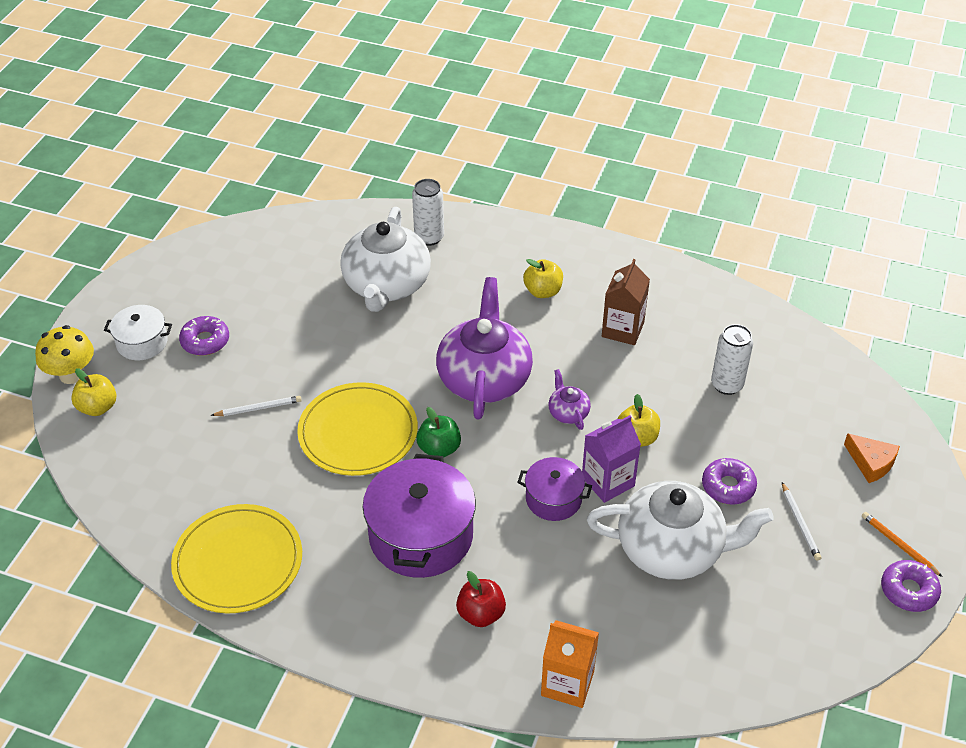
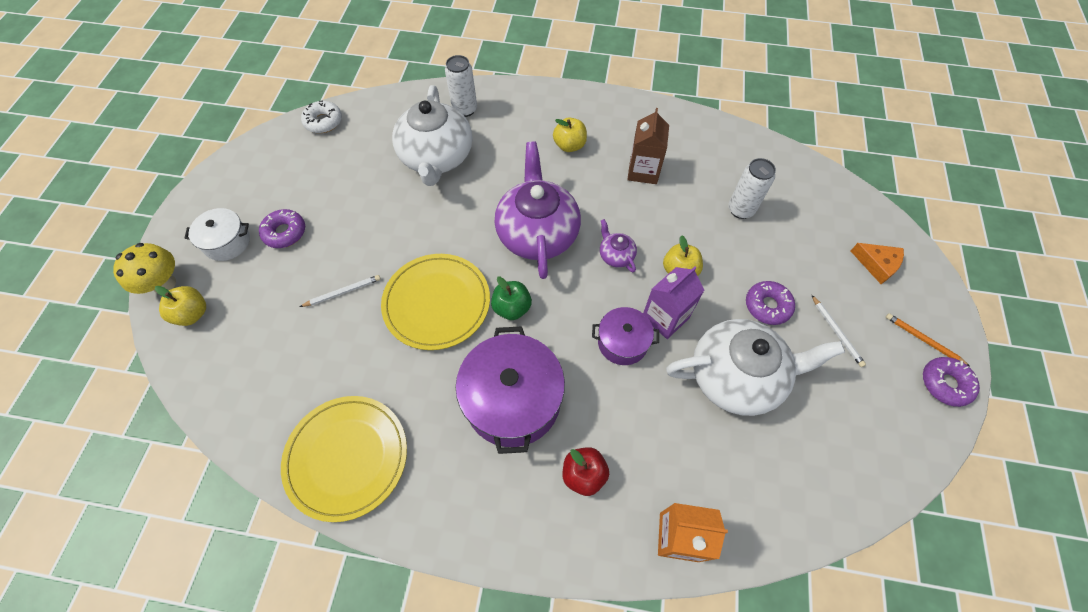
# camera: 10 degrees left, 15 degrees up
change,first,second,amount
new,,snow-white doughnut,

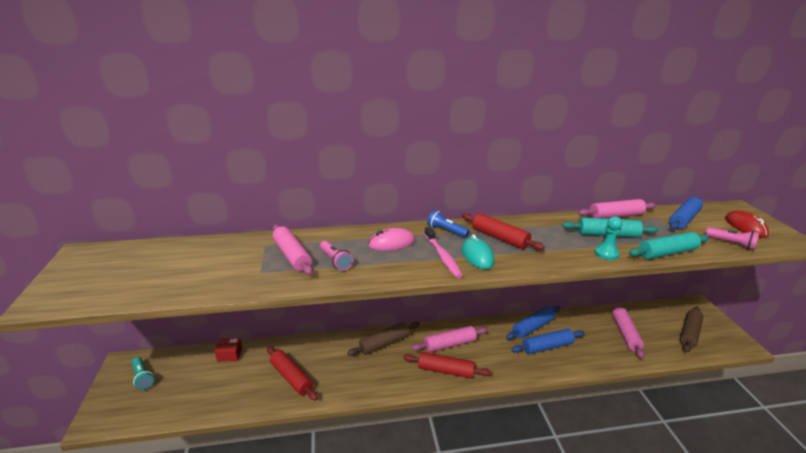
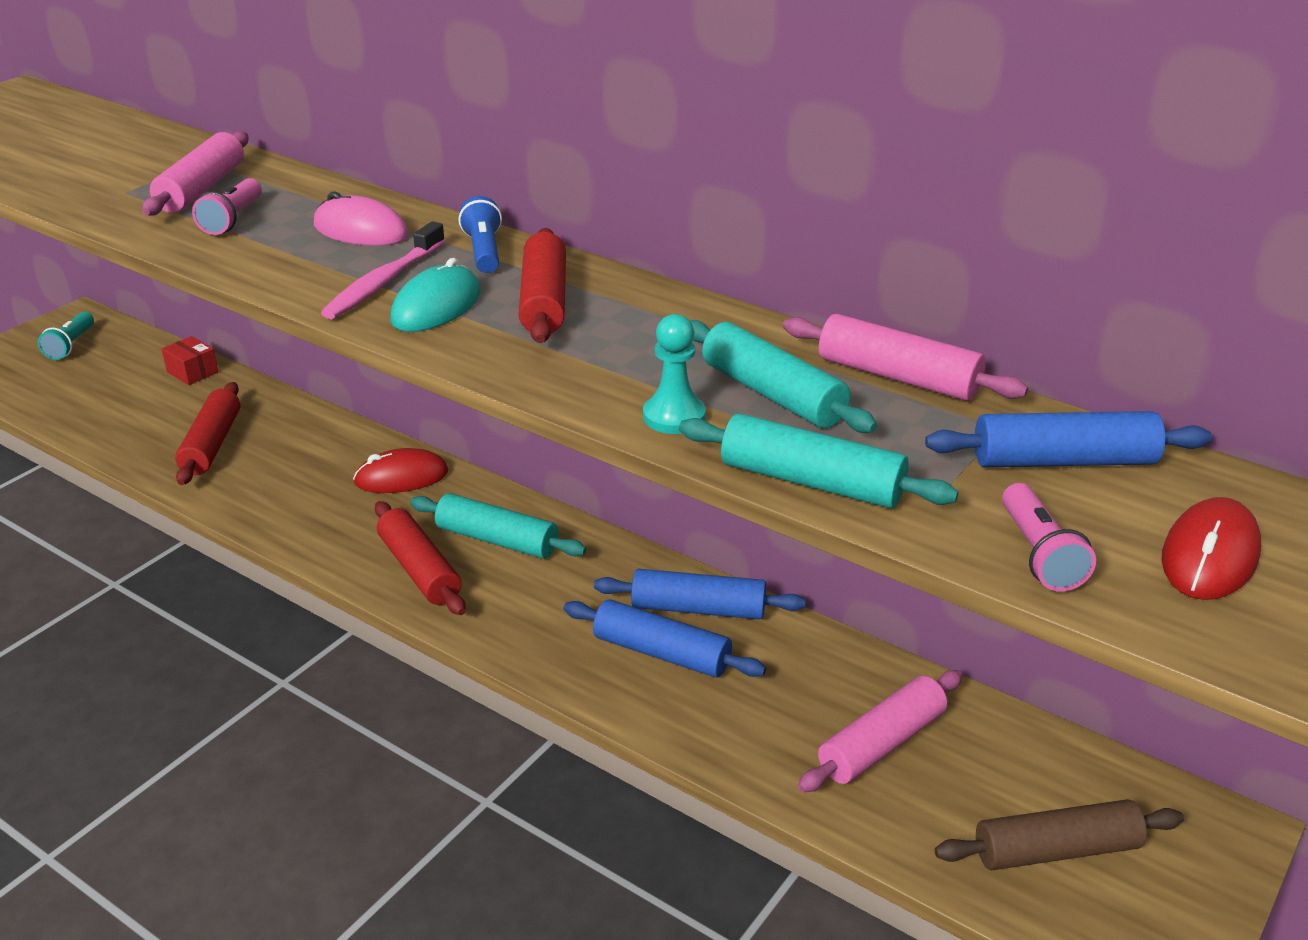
# camera: 45 degrees right, 5 degrees up
change,first,second,amount
swapped,dark brown rolling pin (no. 1 from left),red PC mouse (no. 1 from left),
repainted,rosy rolling pin (no. 2 from left),aqua rolling pin (no. 1 from left),

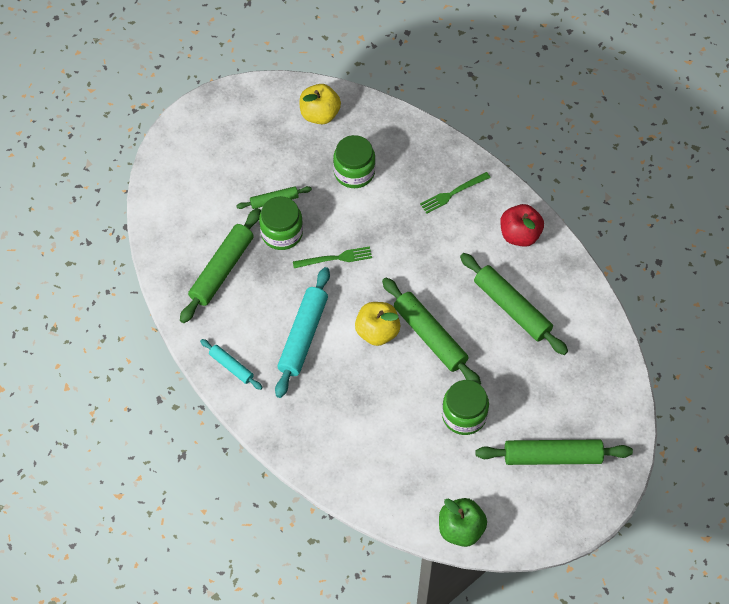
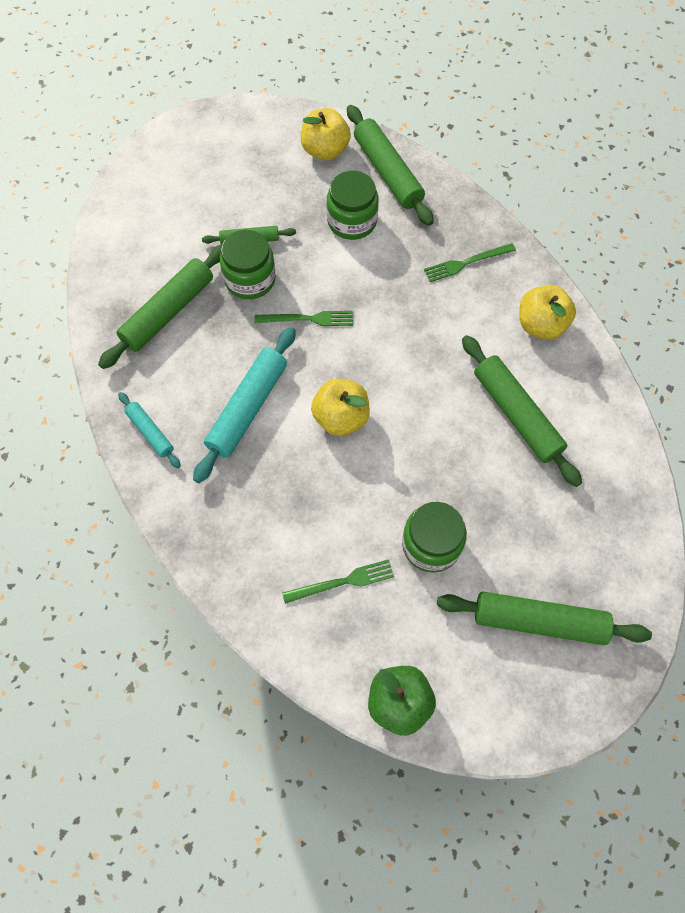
# camera: 10 degrees right, 5 degrees up
change,first,second,amount
new,,leaf-green fork (no. 2 from left),
shifted,leaf-green rolling pin (no. 3 from left),,
repainted,red toy apple,golden toy apple (no. 3 from left),

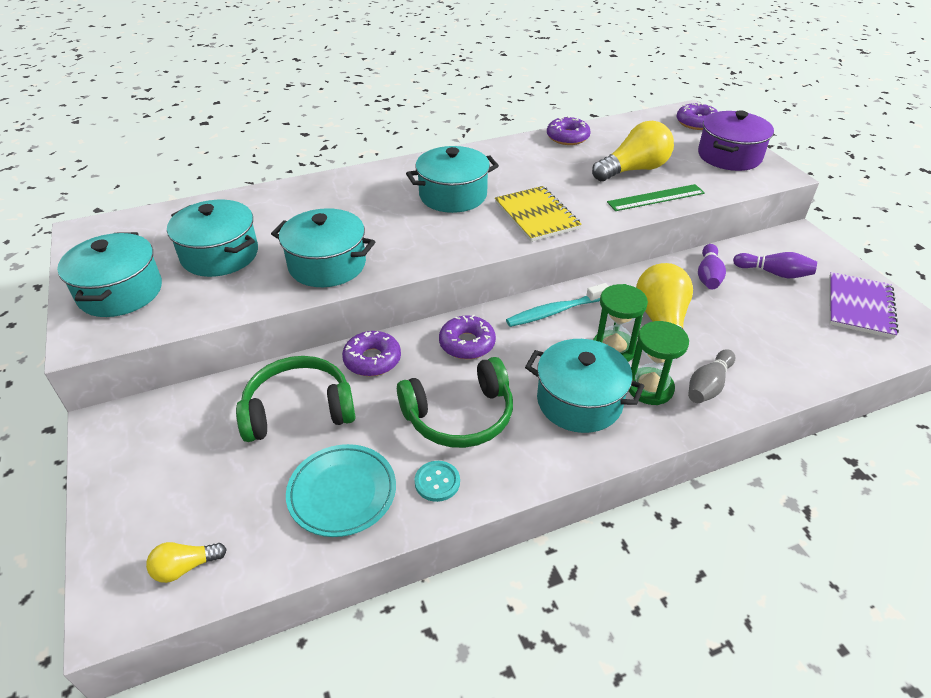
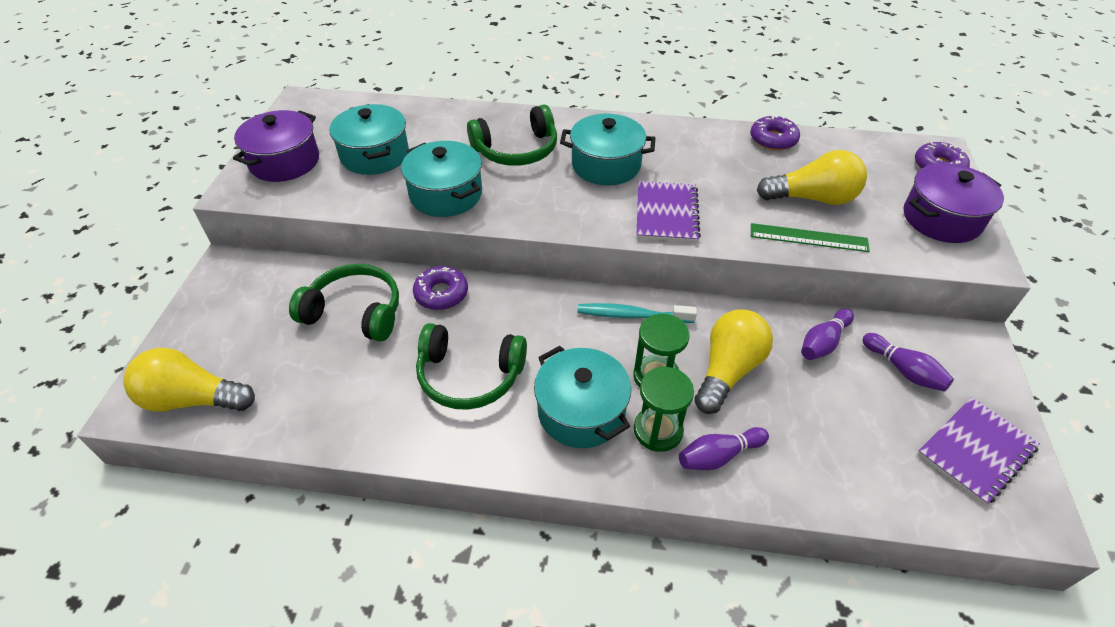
# camera: 30 degrees right, 5 degrees up
change,first,second,amount
scaled,golden bulb (no. 1 from left),,x2.00
repainted,aqua pot (no. 1 from left),royal purple pot (no. 1 from left),
new,,leaf-green headset (no. 3 from left),
repainted,golden notebook,royal purple notebook (no. 1 from left),
repainted,gray tenpin,royal purple tenpin (no. 1 from left),
gone,aqua dinner plate,,
gone,aqua sewing button,,
gone,royal purple doughnut (no. 2 from left),,

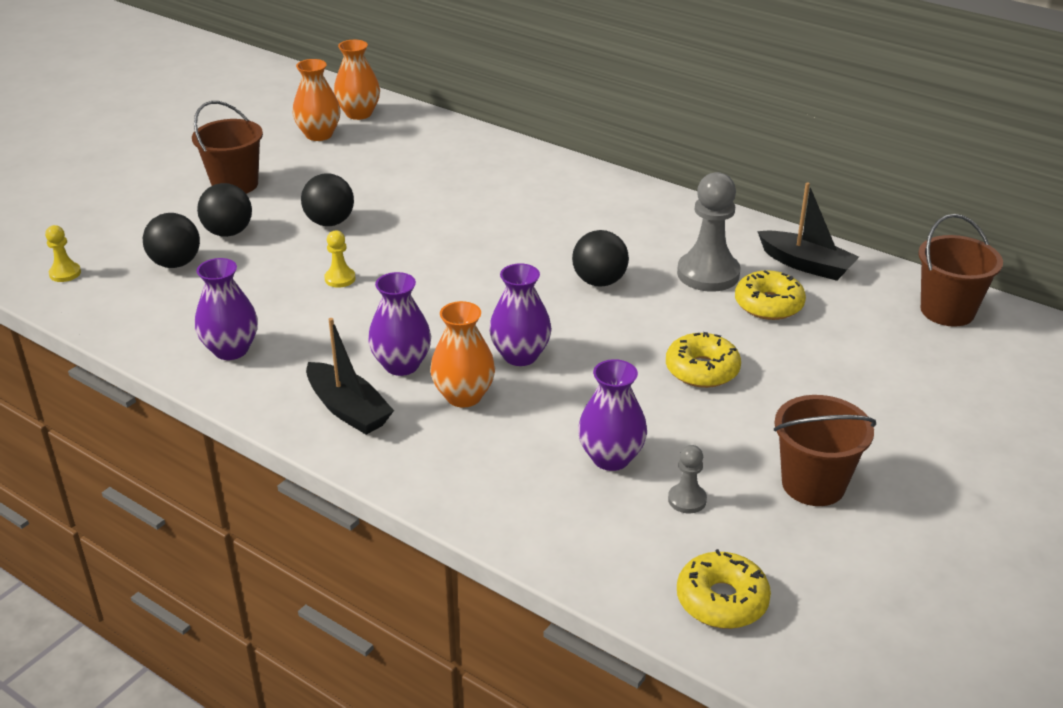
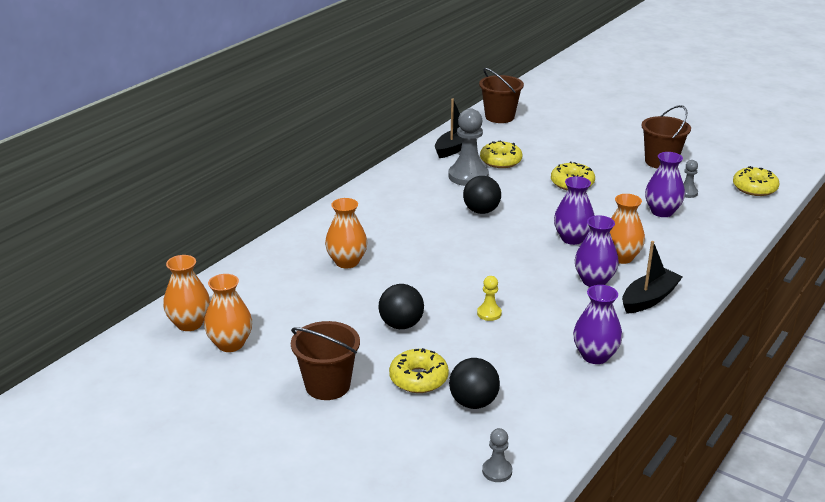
# camera: 90 degrees left, 5 degrees down
change,first,second,amount
new,,orange-coloured flower vase (no. 3 from left),
swapped,black play ball (no. 2 from left),golden doughnut (no. 1 from left),
repainted,golden pawn (no. 1 from left),gray pawn (no. 2 from left),

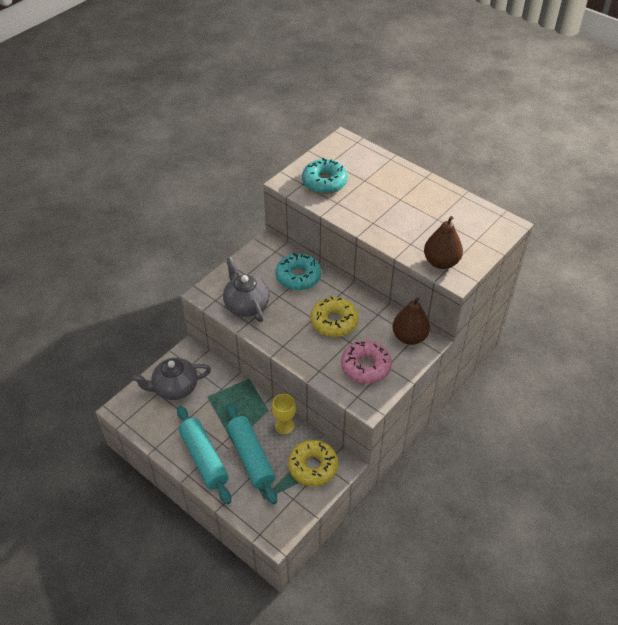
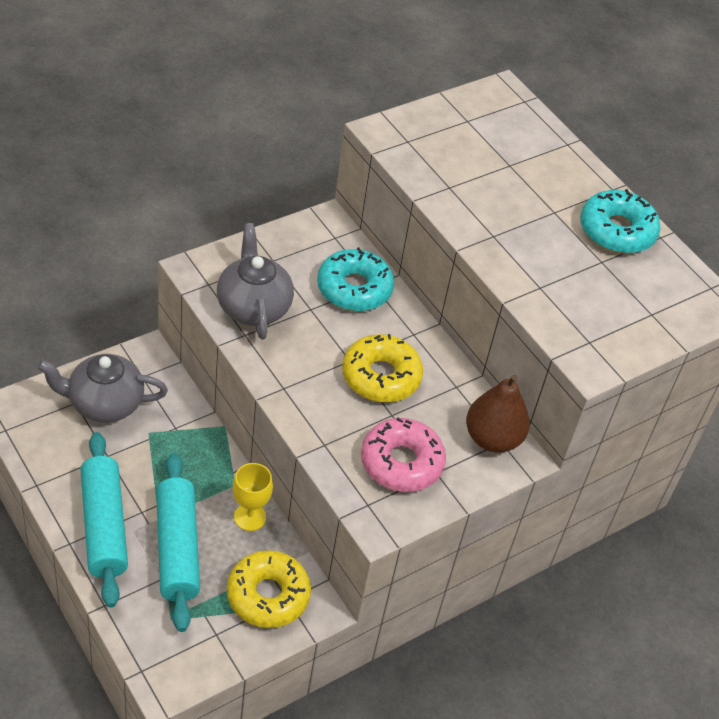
# camera: 10 degrees right, 0 degrees up
change,first,second,amount
shifted,aqua doughnut (no. 2 from left),,
gone,dark brown pear fruit (no. 2 from left),,

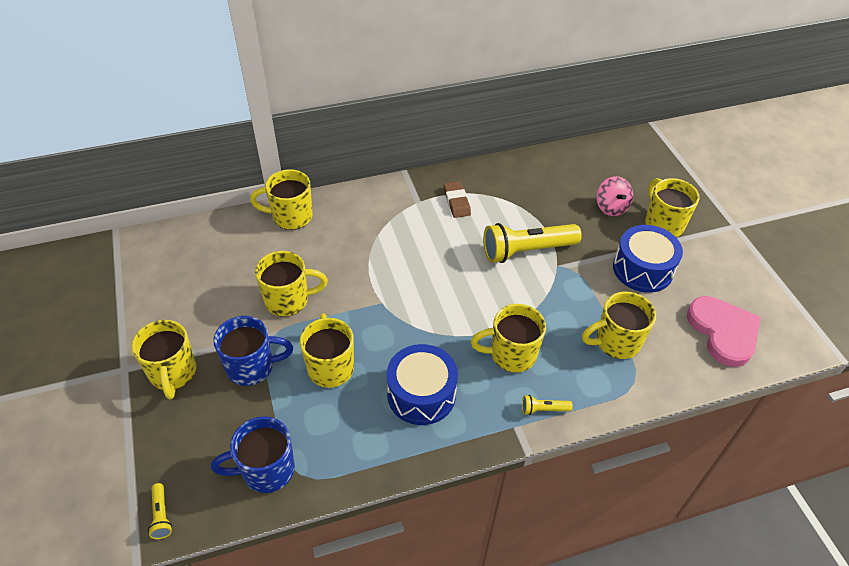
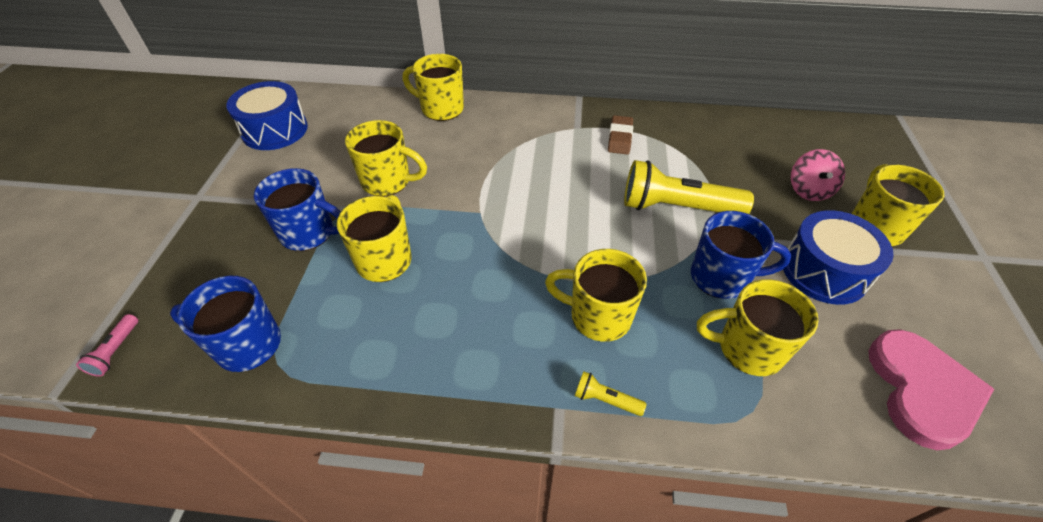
# camera: 25 degrees right, 0 degrees up
change,first,second,amount
repainted,golden torch (no. 1 from left),rosy torch,
shifted,royal blue drum (no. 1 from left),,
new,,royal blue mug (no. 3 from left),
gone,golden mug (no. 1 from left),,

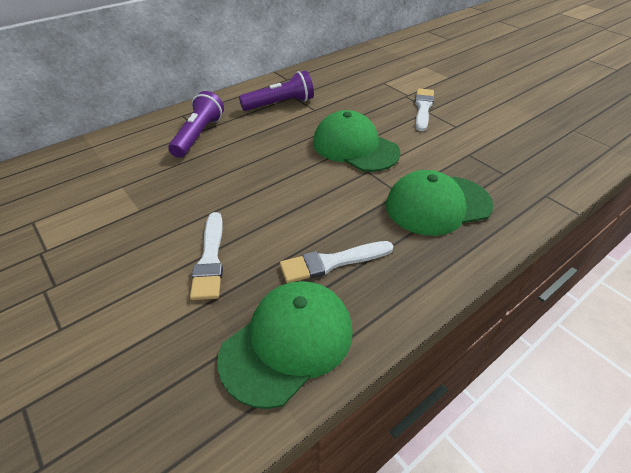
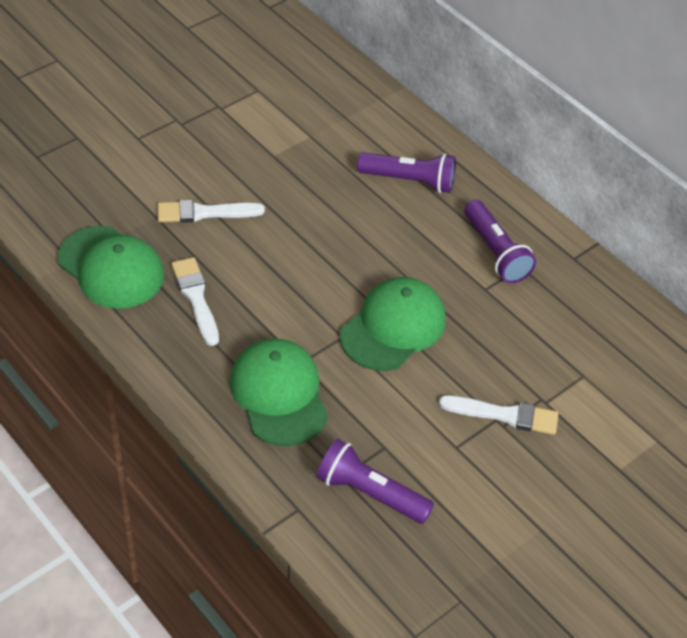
# camera: 85 degrees right, 5 degrees up
change,first,second,amount
new,,royal purple torch (no. 1 from left),

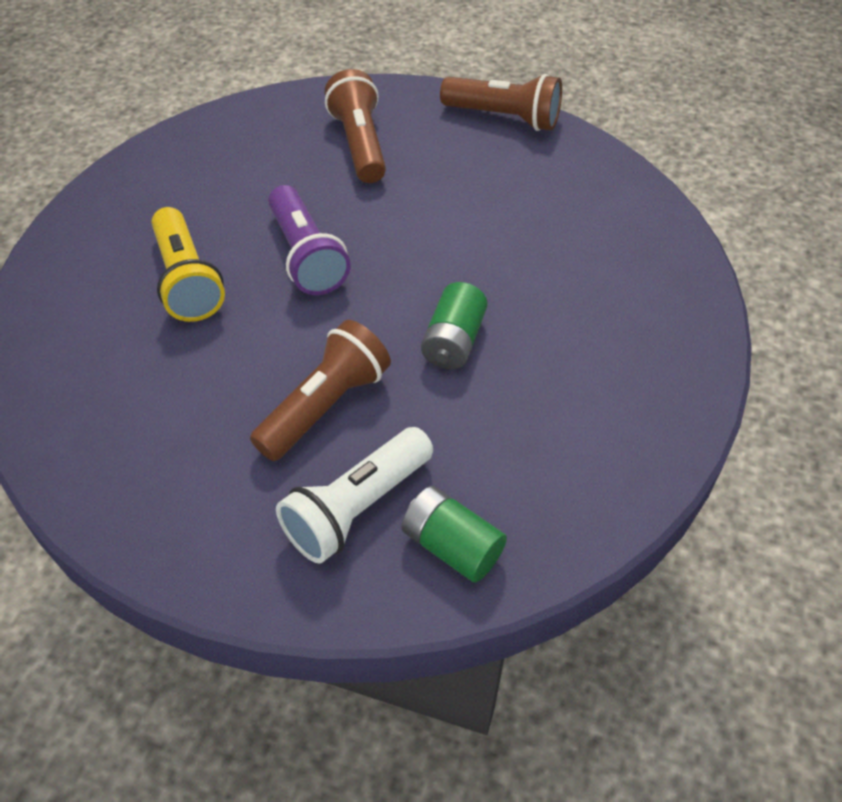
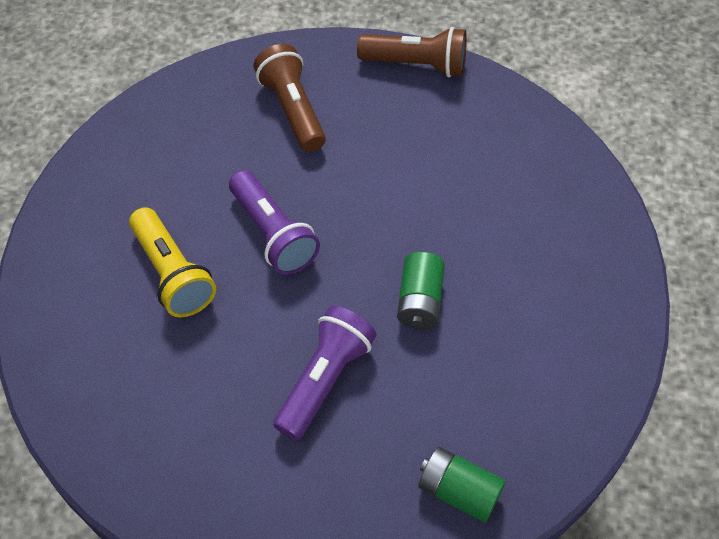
# camera: 10 degrees left, 5 degrees up
change,first,second,amount
repainted,dark brown torch (no. 1 from left),royal purple torch (no. 2 from left),
gone,snow-white torch,,

